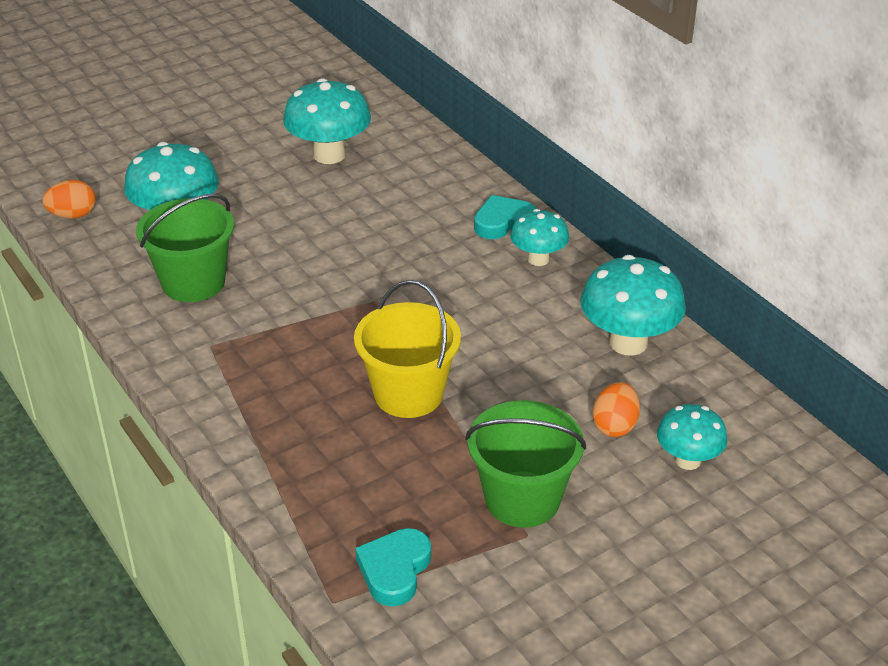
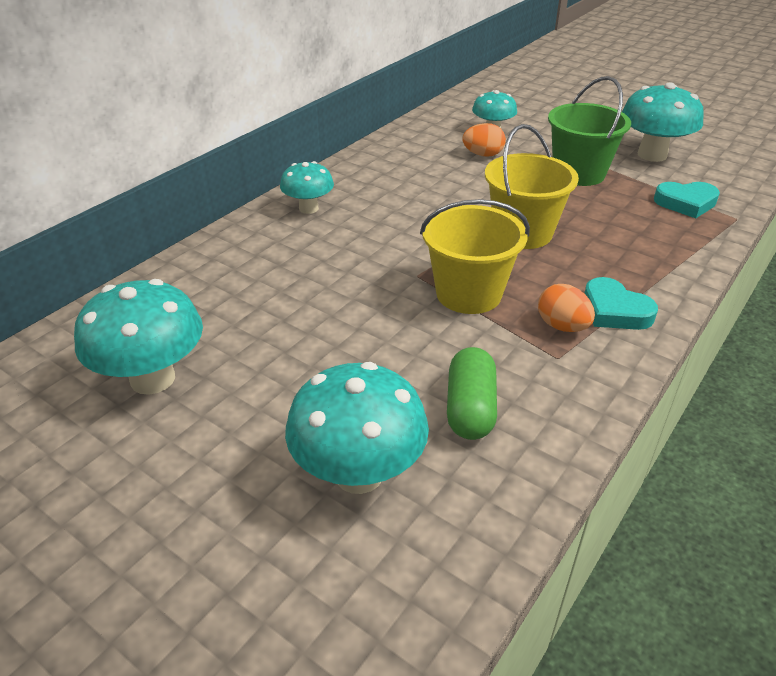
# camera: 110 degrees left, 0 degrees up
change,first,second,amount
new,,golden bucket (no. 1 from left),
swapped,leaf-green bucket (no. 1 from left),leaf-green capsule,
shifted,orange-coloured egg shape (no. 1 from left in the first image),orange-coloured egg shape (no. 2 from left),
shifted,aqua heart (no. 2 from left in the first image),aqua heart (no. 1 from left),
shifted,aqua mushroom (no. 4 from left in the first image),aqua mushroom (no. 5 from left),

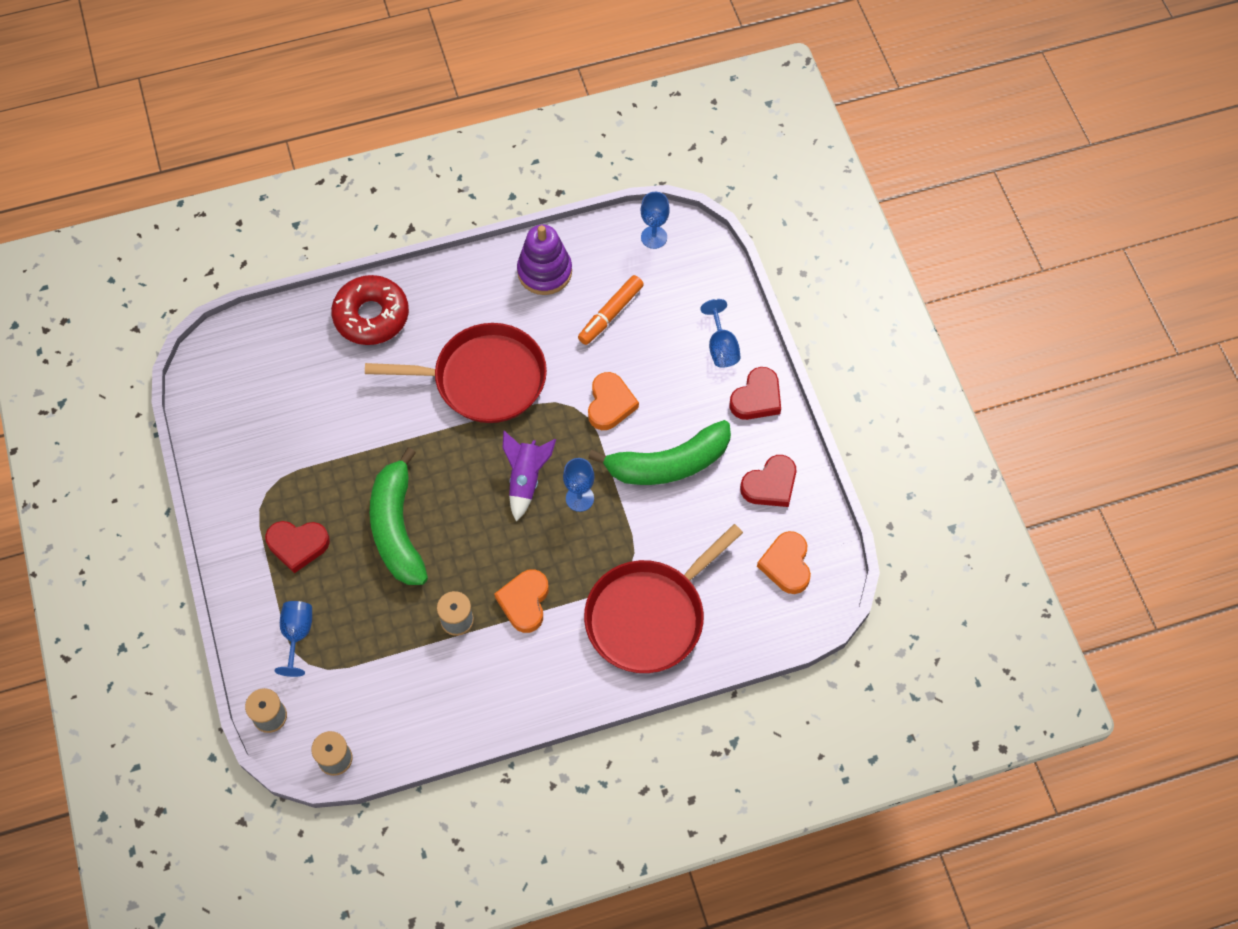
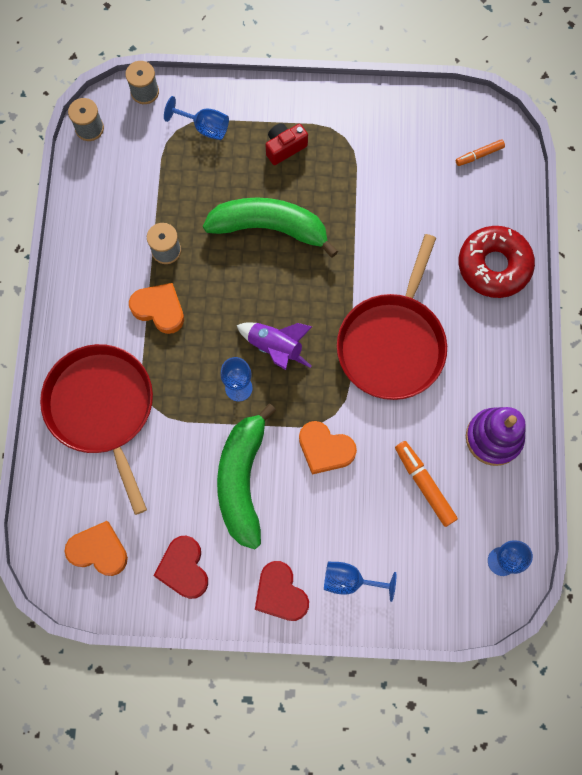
# camera: 110 degrees right, 10 degrees up
change,first,second,amount
swapped,red heart (no. 1 from left),red photo camera,
new,,orange-coloured marker (no. 2 from left),

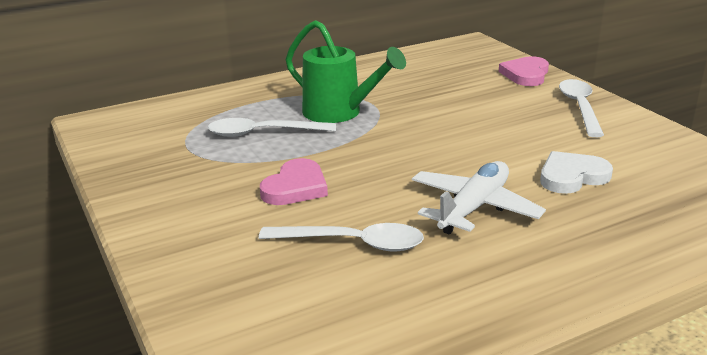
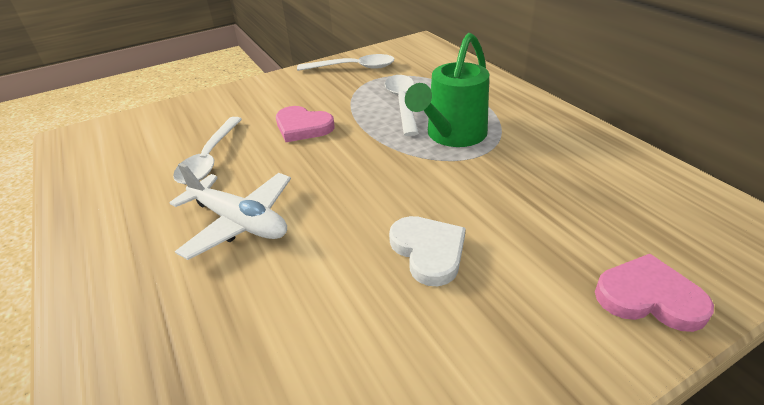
# camera: 90 degrees right, 10 degrees up
change,first,second,amount
shifted,snow-white teaspoon (no. 3 from left in the first image),snow-white teaspoon (no. 2 from left),
shifted,snow-white heart,,

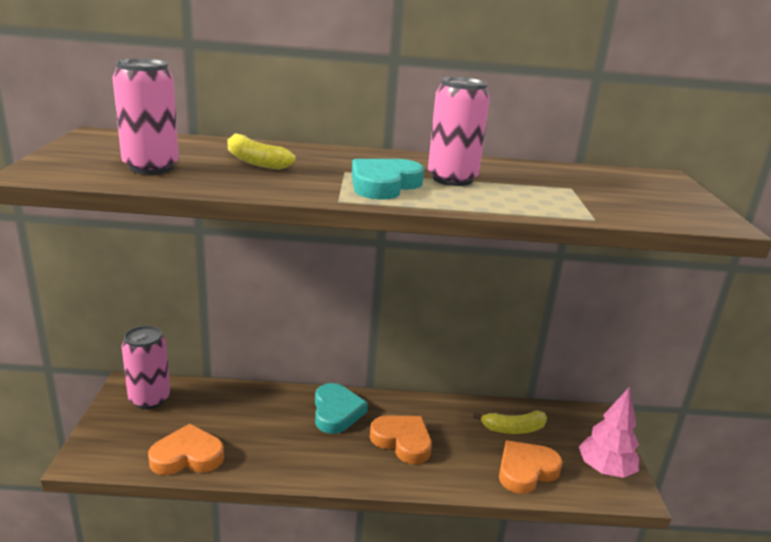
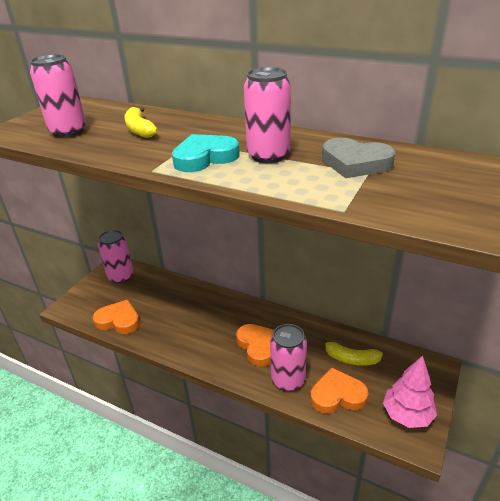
# camera: 30 degrees right, 10 degrees up
change,first,second,amount
new,,rosy tin (no. 4 from left),
new,,gray heart,
gone,aqua heart (no. 1 from left),,

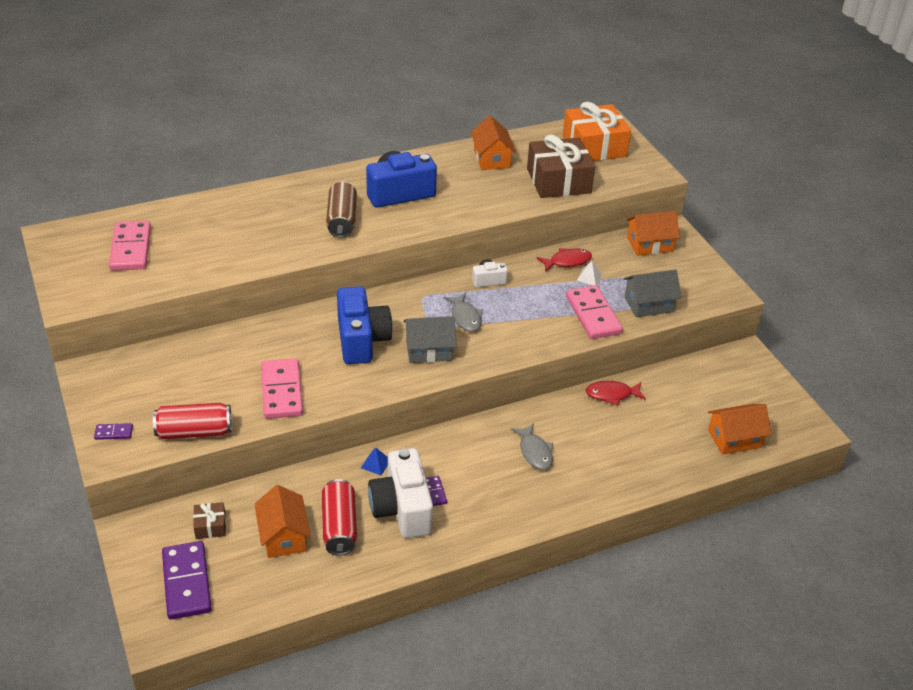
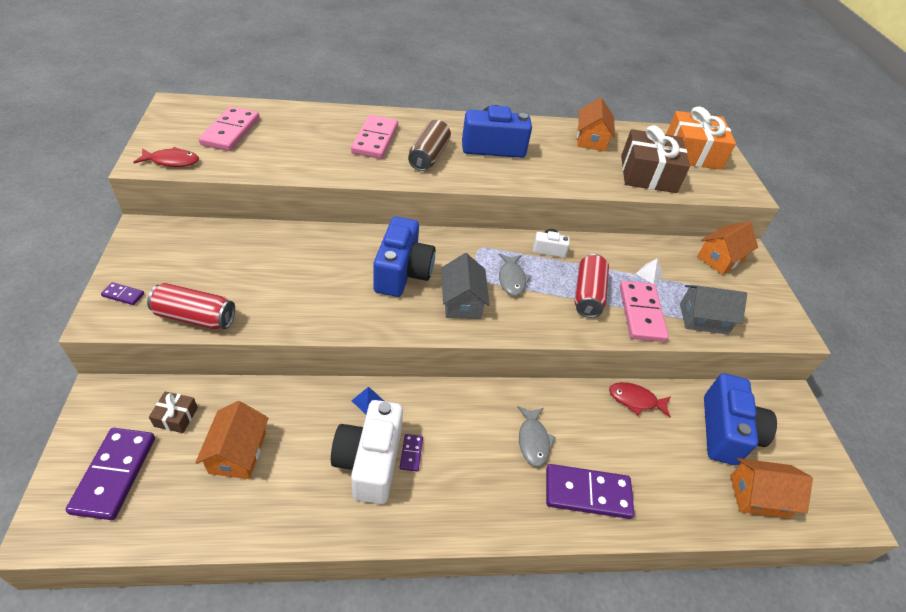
# camera: 15 degrees right, 5 degrees up
change,first,second,amount
shifted,red fish figure (no. 1 from left),,
shifted,rosy domino (no. 2 from left),,
rotated,gray toy house (no. 1 from left),,75 degrees clockwise
new,,royal purple domino (no. 4 from left),
shifted,red tin (no. 2 from left),,
rotated,orange-coloured toy house (no. 3 from left),,45 degrees counterclockwise
new,,royal blue photo camera (no. 3 from left),

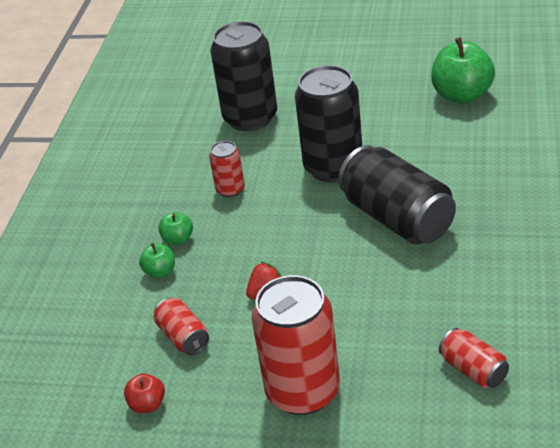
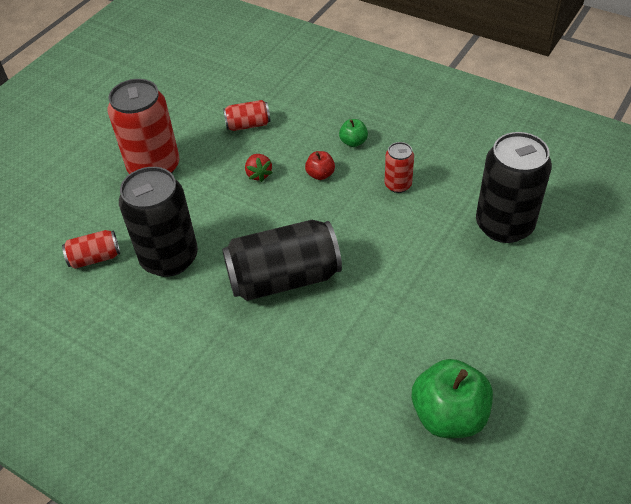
# camera: 110 degrees right, 10 degrees up
change,first,second,amount
shifted,black tin (no. 2 from left in the first image),black tin (no. 1 from left),
shifted,red toy apple,,
gone,leaf-green toy apple (no. 1 from left),,

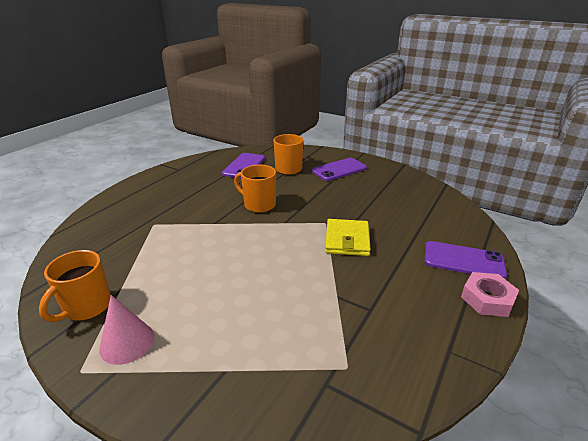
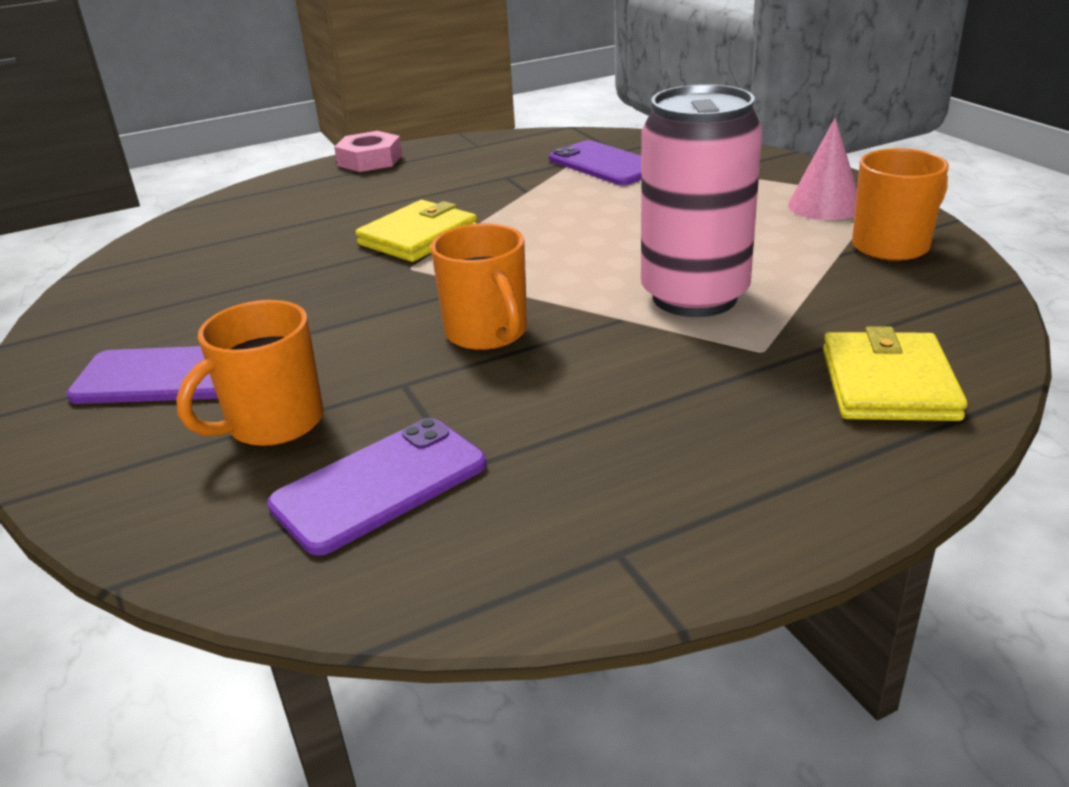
# camera: 145 degrees left, 0 degrees up
change,first,second,amount
shifted,royal purple phone (no. 3 from left),,
new,,rosy tin,
new,,golden billfold (no. 2 from left),

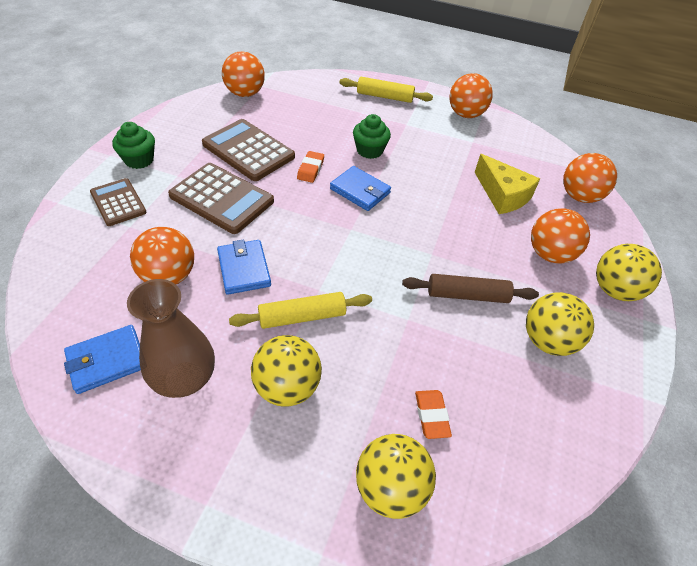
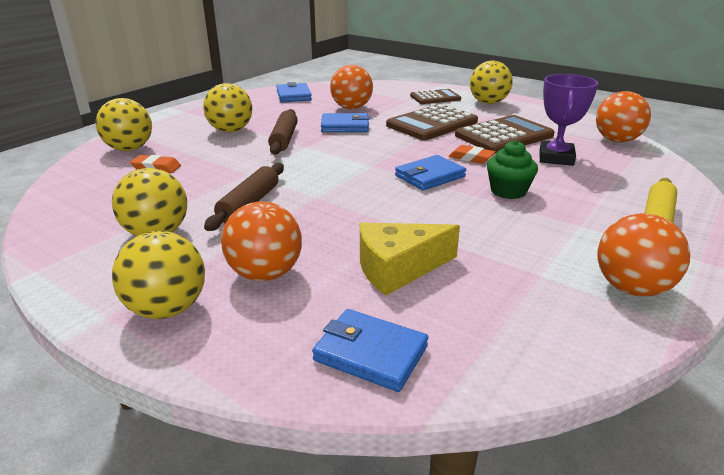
# camera: 110 degrees right, 20 degrees down
change,first,second,amount
repainted,golden rolling pin (no. 1 from left),dark brown rolling pin (no. 2 from left),
swapped,orange-coloured play ball (no. 5 from left),royal blue billfold (no. 3 from left),
swapped,leaf-green cupcake (no. 1 from left),golden play ball (no. 5 from left),
new,,royal purple prize cup,
gone,dark brown flower vase,,

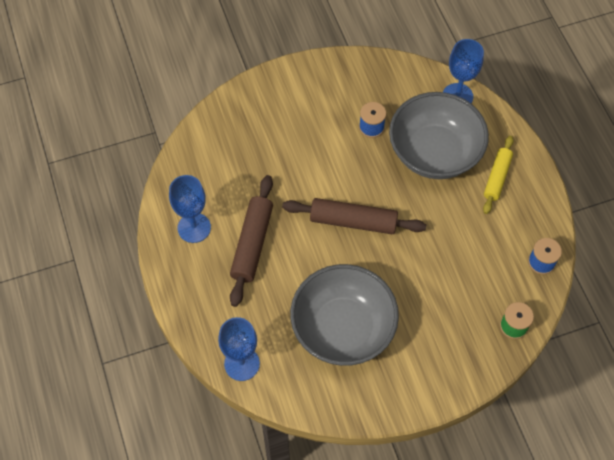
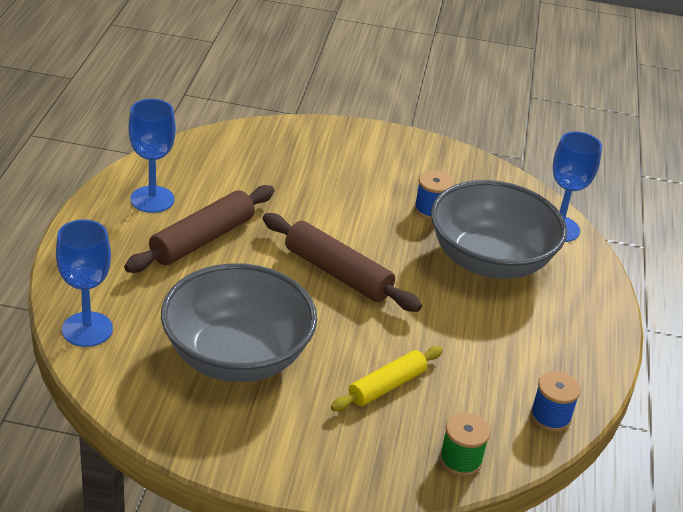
# camera: 25 degrees right, 25 degrees down
change,first,second,amount
shifted,golden rolling pin,,

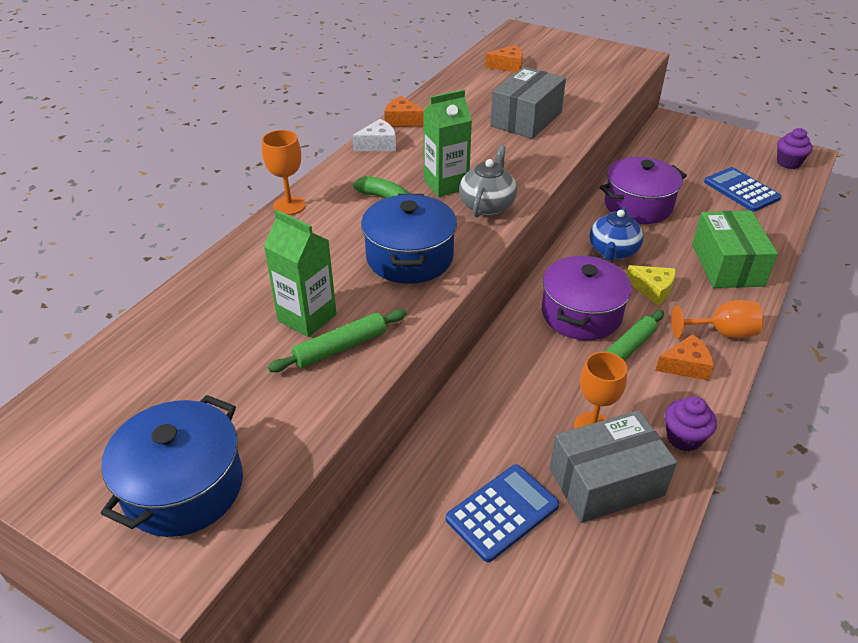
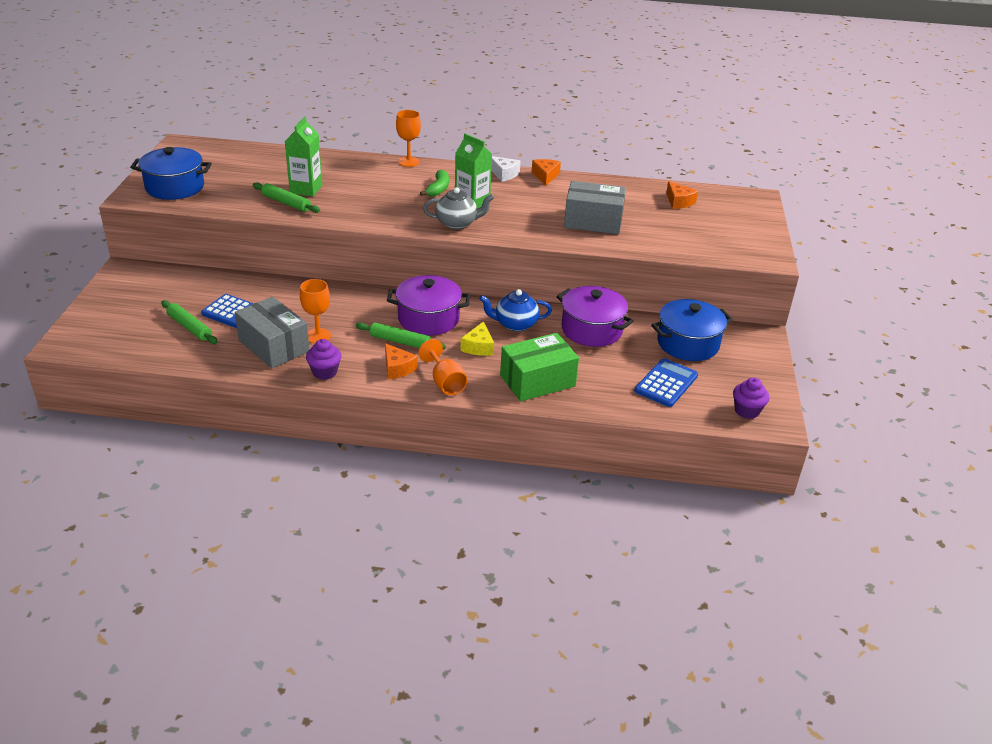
# camera: 65 degrees right, 5 degrees down
change,first,second,amount
new,,leaf-green rolling pin (no. 1 from left),
shifted,royal blue pot (no. 2 from left),,

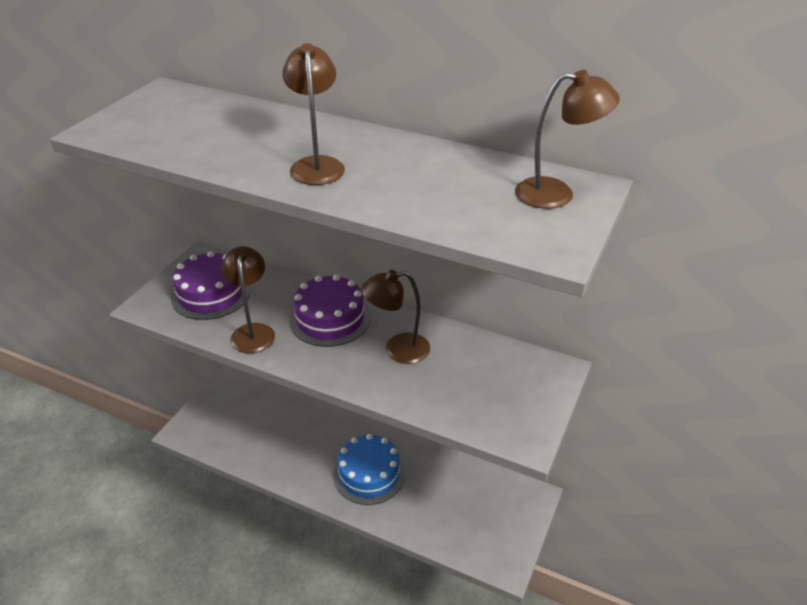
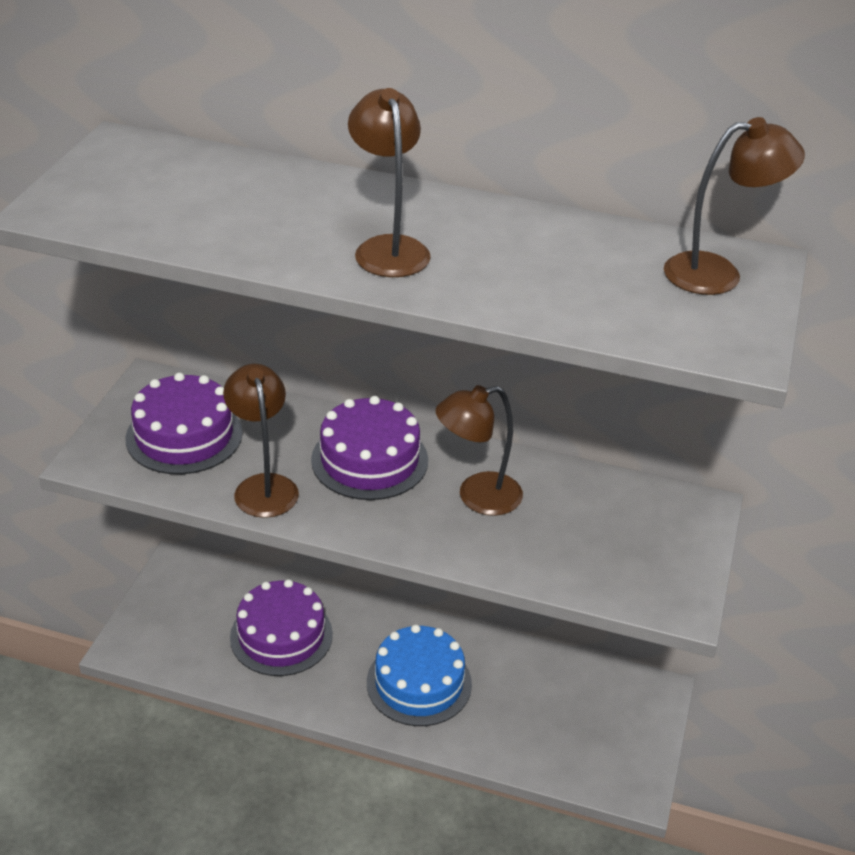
# camera: 10 degrees left, 0 degrees up
change,first,second,amount
new,,royal purple cake (no. 2 from left),

